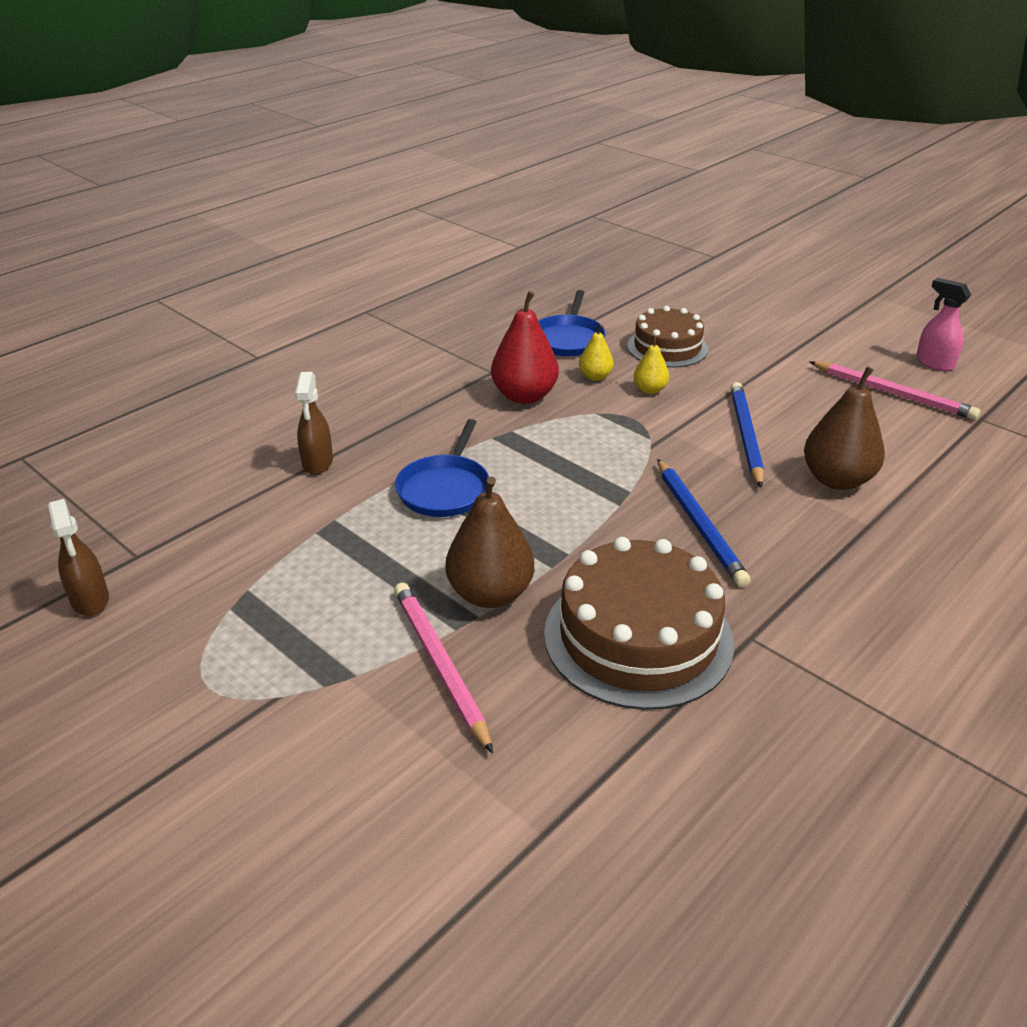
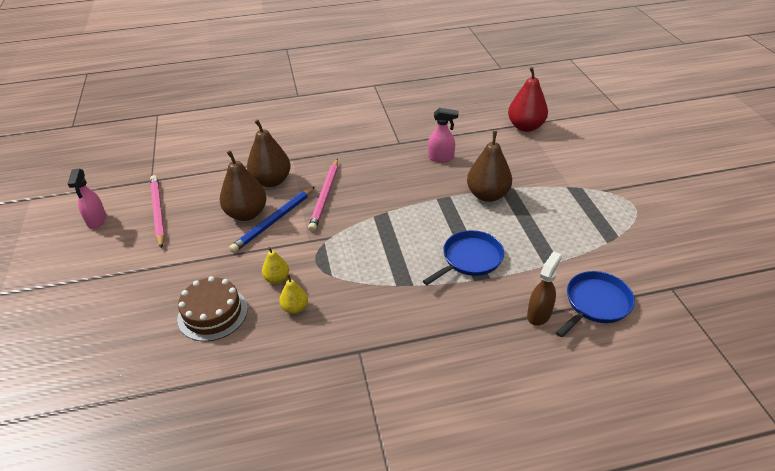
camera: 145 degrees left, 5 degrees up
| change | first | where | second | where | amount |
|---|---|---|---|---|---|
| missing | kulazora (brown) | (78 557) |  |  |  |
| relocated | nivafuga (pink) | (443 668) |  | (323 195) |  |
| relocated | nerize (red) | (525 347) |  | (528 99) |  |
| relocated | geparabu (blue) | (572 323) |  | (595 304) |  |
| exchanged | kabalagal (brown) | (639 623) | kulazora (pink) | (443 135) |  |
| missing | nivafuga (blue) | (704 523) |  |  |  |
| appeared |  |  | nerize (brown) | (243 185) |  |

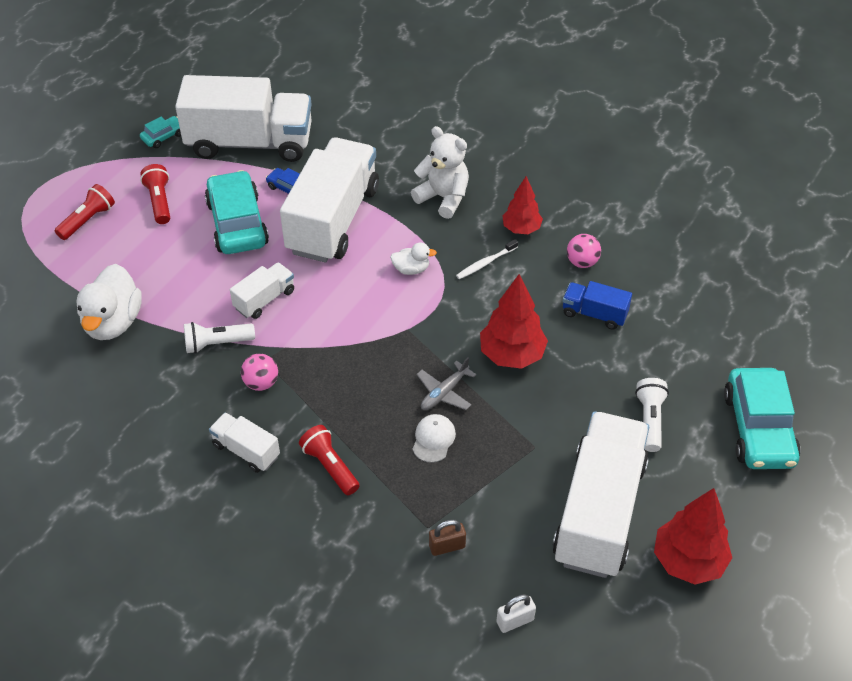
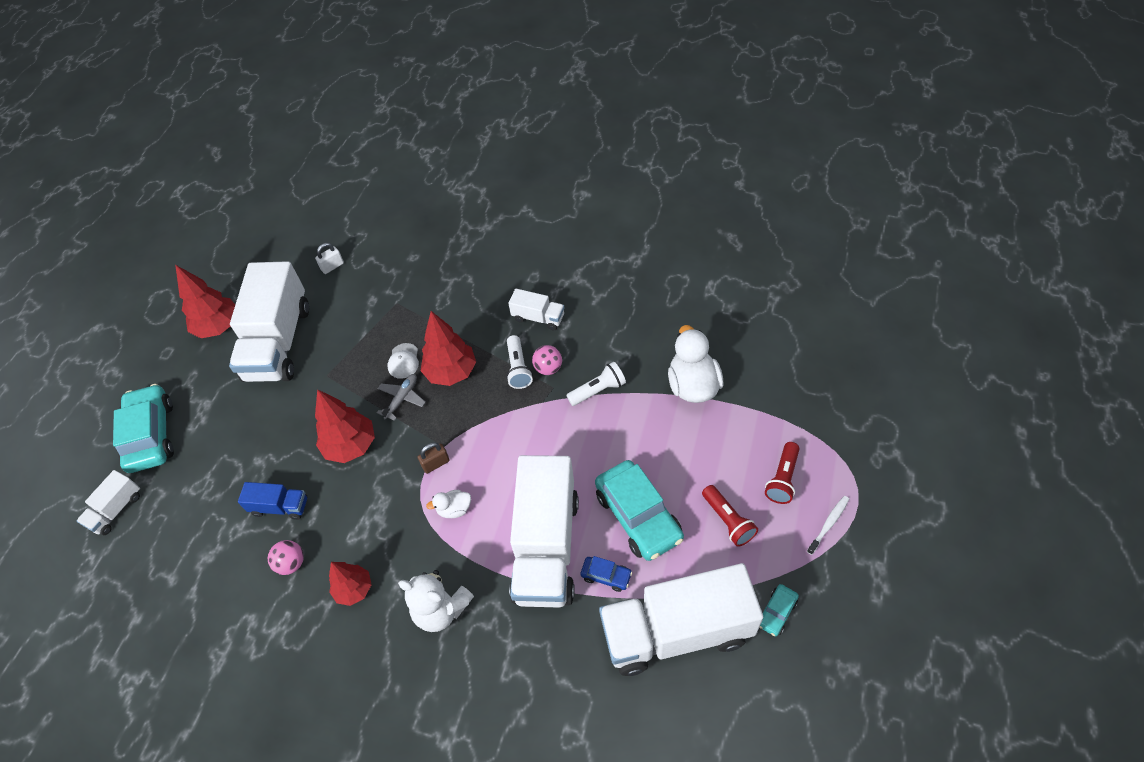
camera: 170 degrees right, 5 degrees up
| change | first | where | second | where | amount |
|---|---|---|---|---|---|
| relocated | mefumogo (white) | (262 290) |  | (108 502) |  |
| missing | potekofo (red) | (329 460) |  |  |  |
| relocated | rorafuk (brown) | (447 538) |  | (434 458) |  |
| relocated | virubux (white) | (487 259) |  | (828 525) |  |
| relocated | potekofo (white) | (652 415) |  | (519 362) |  |
| appeared |  |  | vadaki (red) | (448 348) |  |

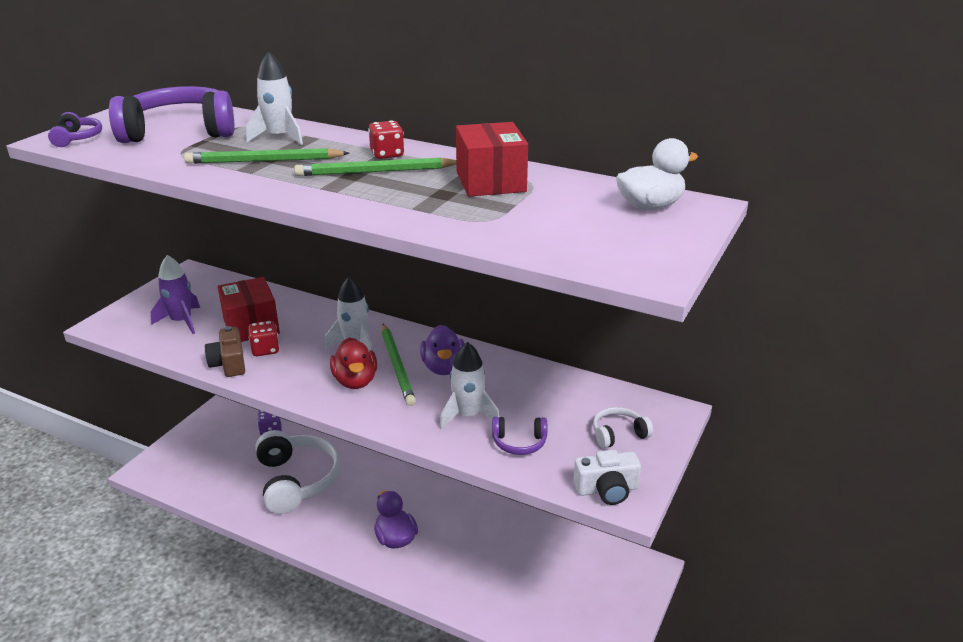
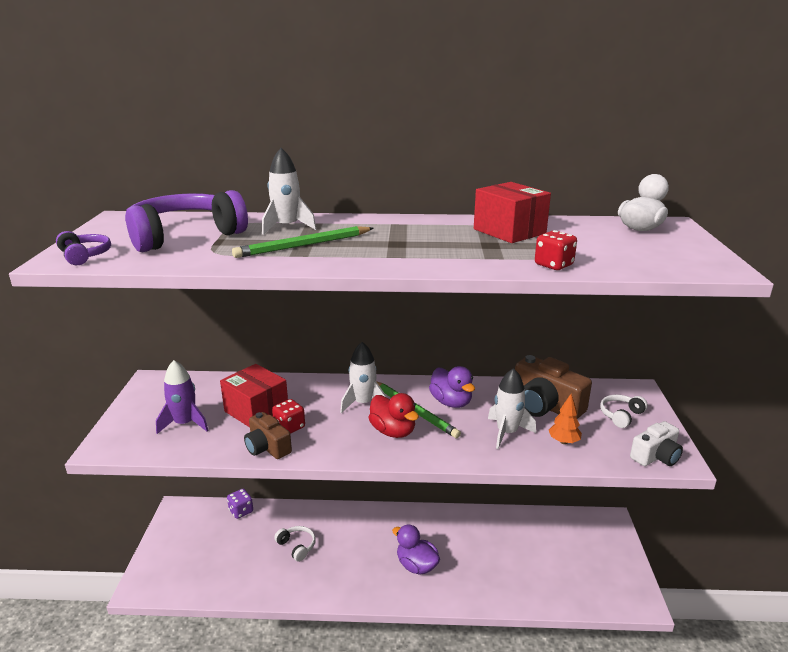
camera: 25 degrees left, 5 degrees down
| change | first | where | second | where | amount |
|---|---|---|---|---|---|
| size | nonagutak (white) | (298 472) |  | (294 544) | x0.45 |
| missing | nivafuga (green) | (375 167) |  |  |  |
| relocated | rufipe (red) | (386 139) |  | (556 250) |  |
| exchanged | nonagutak (purple) | (519 436) | vadaki (orange) | (565 419) |  |
| appeared |  |  | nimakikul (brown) | (553 387) |  |

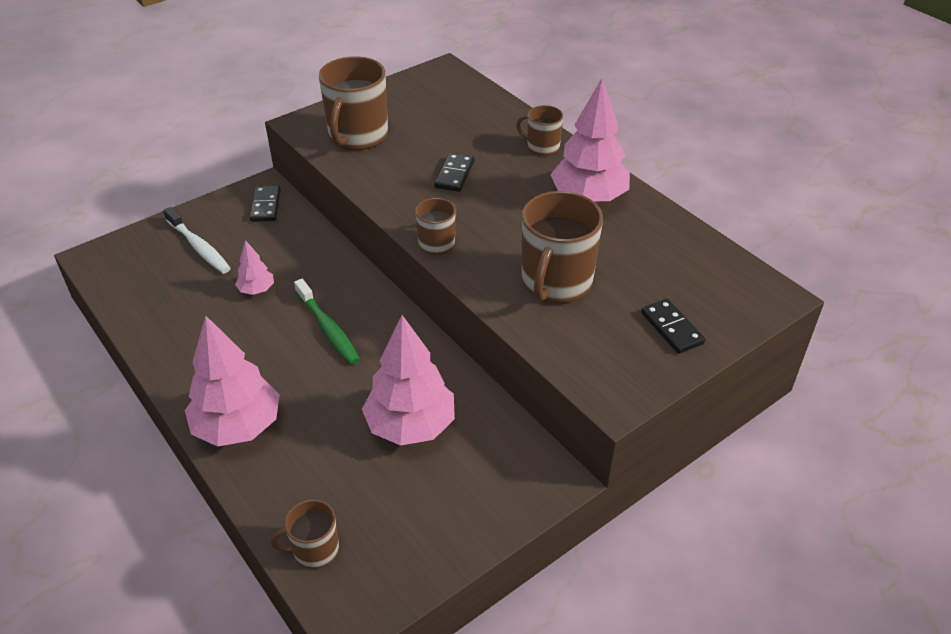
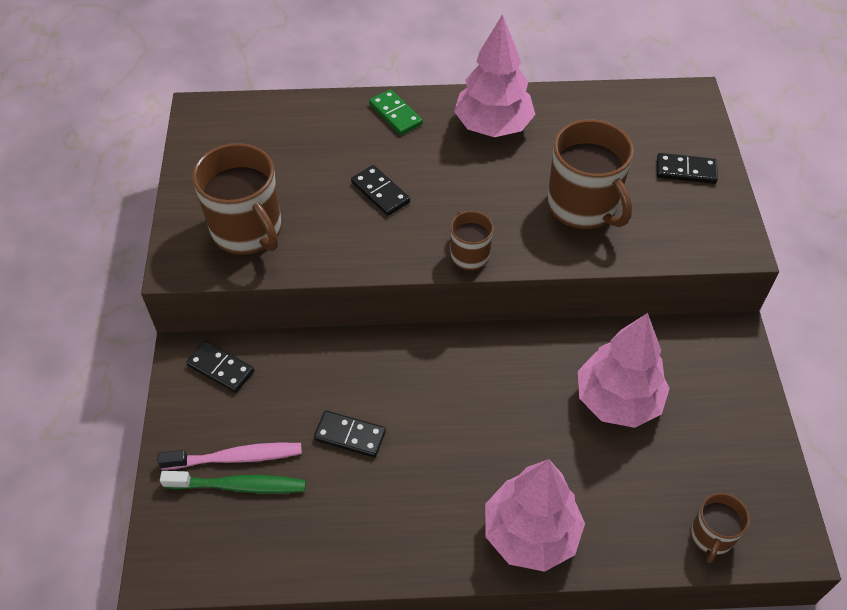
camera: 55 degrees left, 10 degrees up
| change | first | where | second | where | amount |
|---|---|---|---|---|---|
| colour | virubux (white) | (197 240) | virubux (pink) | (229 456) |  |
| exchanged | vadaki (pink) | (254 267) | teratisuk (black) | (350 434) |  |
| relocated | virubux (green) | (327 322) |  | (233 482) |  |
| exchanged | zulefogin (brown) | (539 130) | teratisuk (green) | (396 112) |  |

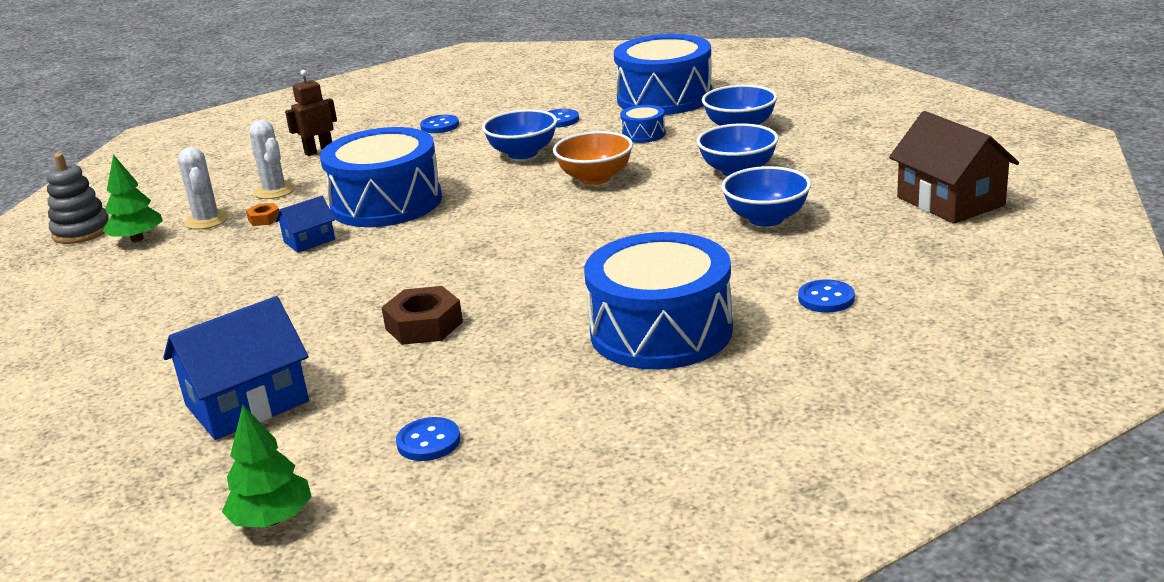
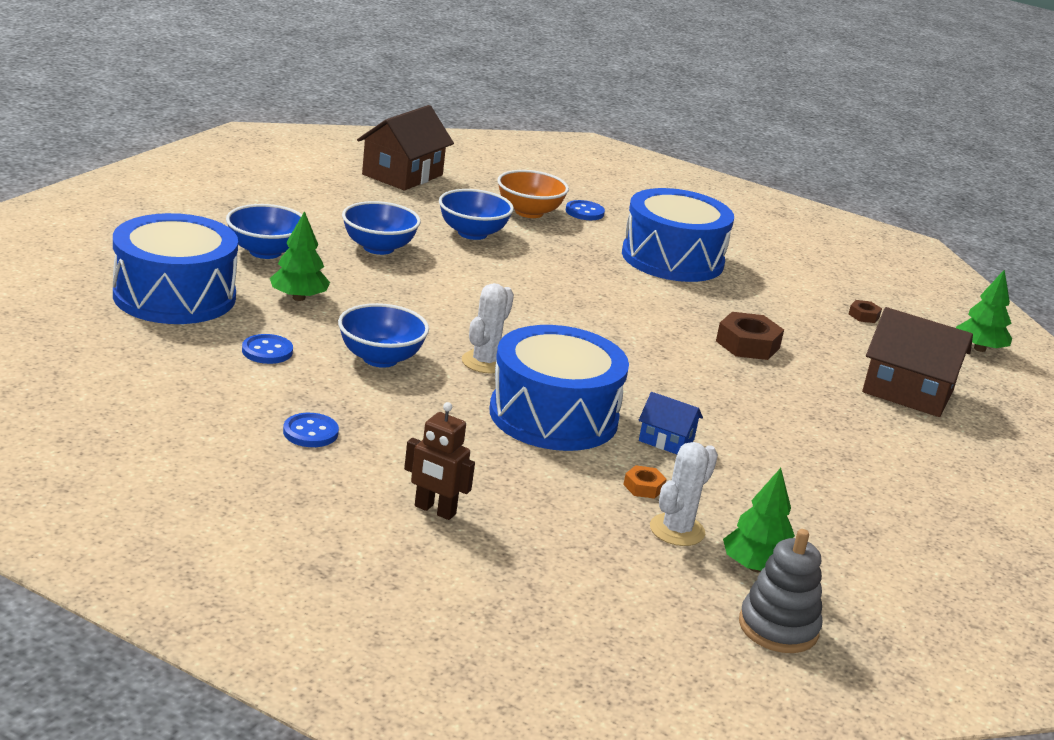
camera: 125 degrees left, 0 degrees up
| change | first | where | second | where | amount |
|---|---|---|---|---|---|
| colour | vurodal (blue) | (236 368) | vurodal (brown) | (917 362) |  |
| relocated | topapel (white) | (272 159) |  | (488 328) |  |
| exchanged | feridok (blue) | (428 439) | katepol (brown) | (865 311) |  |
| relocated | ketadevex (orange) | (593 158) |  | (533 194) |  |
| exchanged | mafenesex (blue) | (643 124) | vadaki (green) | (300 256) |  |

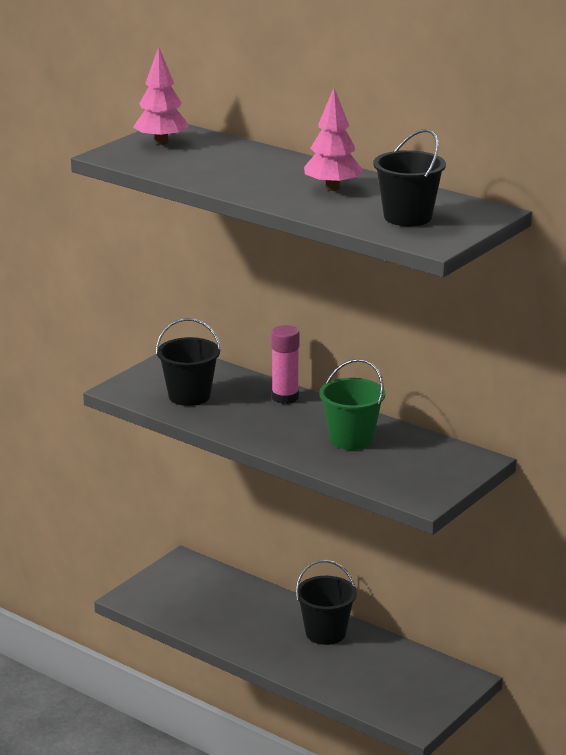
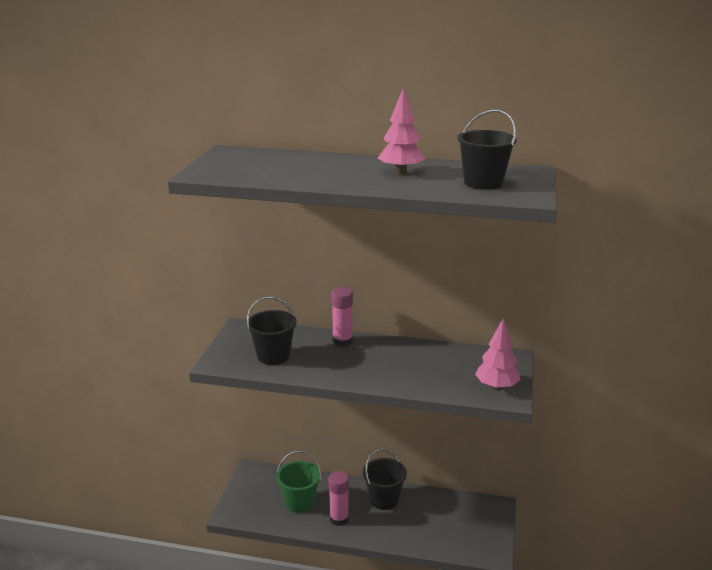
camera: 25 degrees left, 0 degrees up
| change | first | where | second | where | amount |
|---|---|---|---|---|---|
| relocated | vadaki (pink) | (161 96) |  | (498 354) |  |
| relocated | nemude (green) | (352 404) |  | (298 482) |  |
| appeared |  |  | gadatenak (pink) | (339 498) |  |

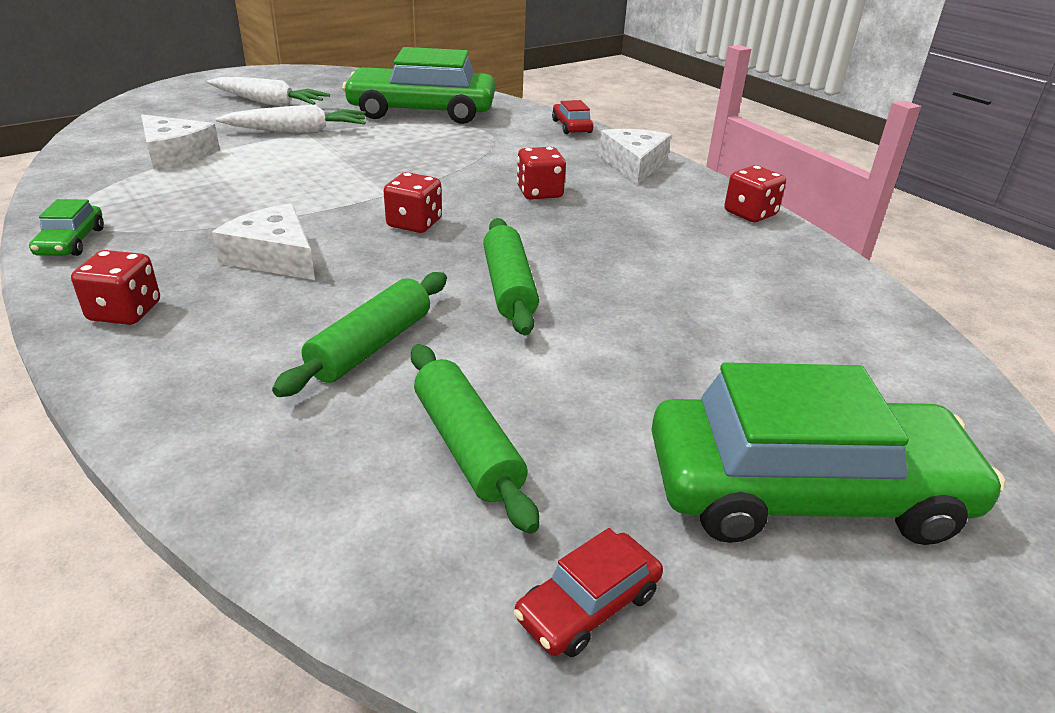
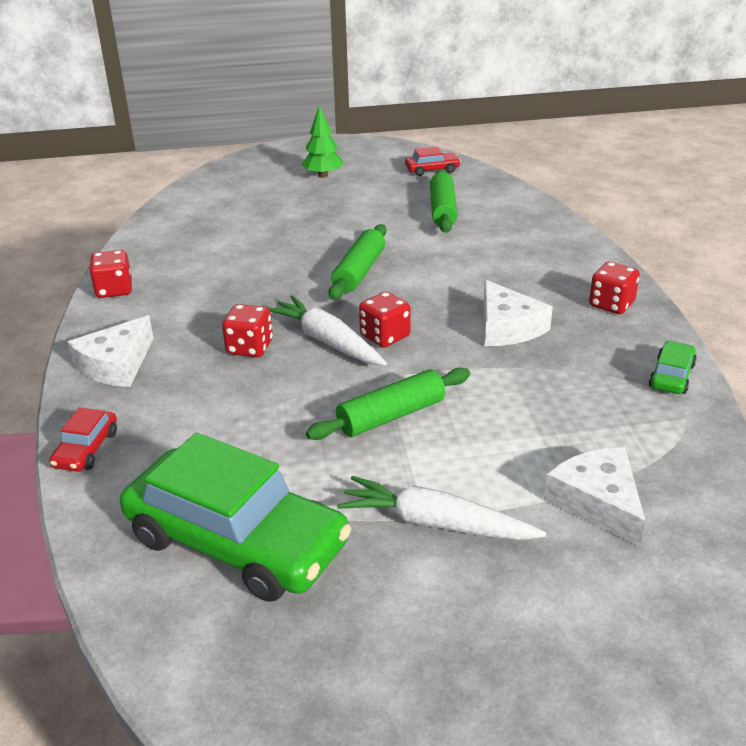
camera: 150 degrees left, 0 degrees up
| change | first | where | second | where | amount |
|---|---|---|---|---|---|
| relocated | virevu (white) | (268 92) |  | (328 330) |  |
| relocated | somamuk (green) | (359 334) |  | (388 404) |  |
| exchanged | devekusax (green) | (828 453) | vadaki (green) | (322 141) |  |

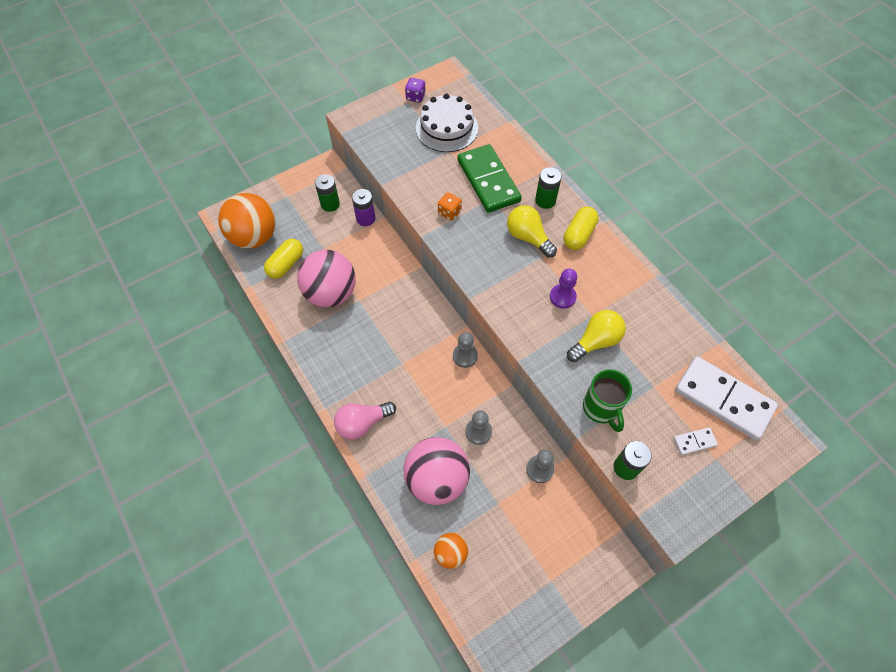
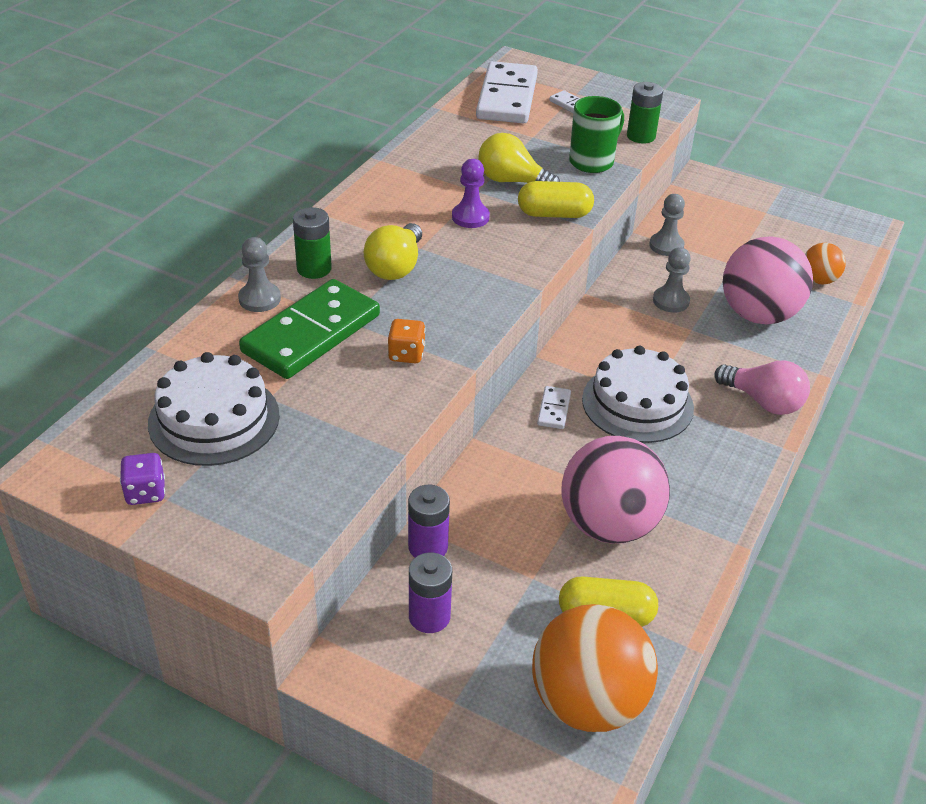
camera: 120 degrees left, 20 degrees down
| change | first | where | second | where | amount |
|---|---|---|---|---|---|
| colour | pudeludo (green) | (327 193) | pudeludo (purple) | (430 593) |  |
| relocated | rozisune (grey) | (465 350) |  | (259 274) |  |
| relocated | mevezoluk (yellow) | (581 228) |  | (556 199) |  |
| appeared |  |  | teratisuk (white) | (554 407) |  |
| appeared |  |  | kabalagal (white) | (638 394) |  |

